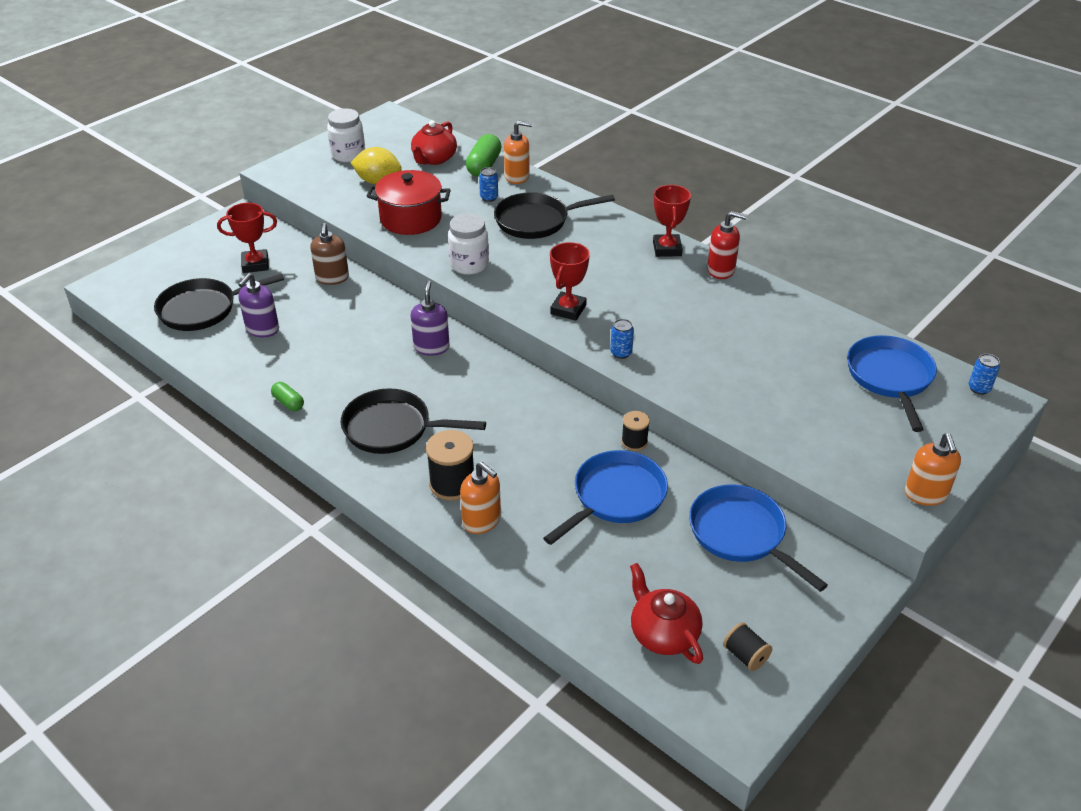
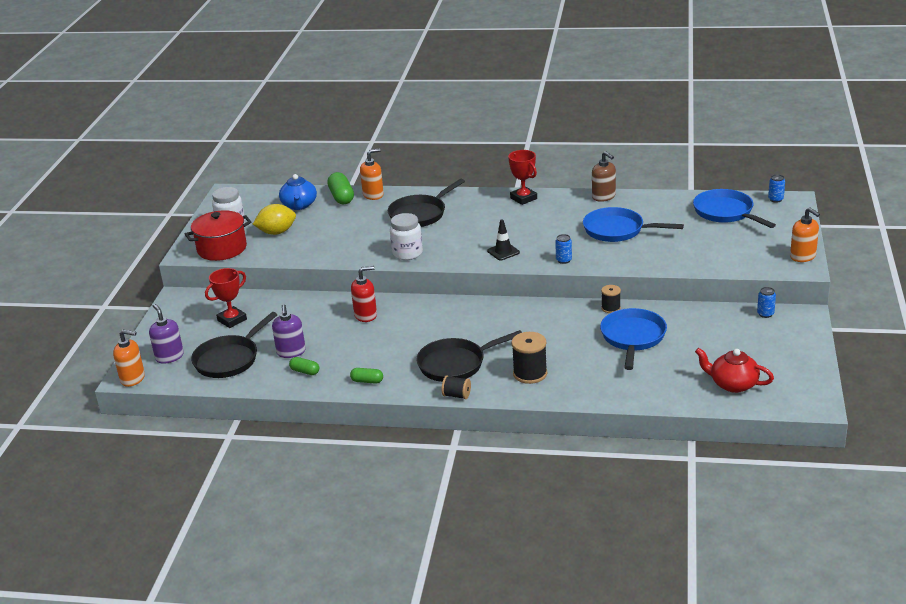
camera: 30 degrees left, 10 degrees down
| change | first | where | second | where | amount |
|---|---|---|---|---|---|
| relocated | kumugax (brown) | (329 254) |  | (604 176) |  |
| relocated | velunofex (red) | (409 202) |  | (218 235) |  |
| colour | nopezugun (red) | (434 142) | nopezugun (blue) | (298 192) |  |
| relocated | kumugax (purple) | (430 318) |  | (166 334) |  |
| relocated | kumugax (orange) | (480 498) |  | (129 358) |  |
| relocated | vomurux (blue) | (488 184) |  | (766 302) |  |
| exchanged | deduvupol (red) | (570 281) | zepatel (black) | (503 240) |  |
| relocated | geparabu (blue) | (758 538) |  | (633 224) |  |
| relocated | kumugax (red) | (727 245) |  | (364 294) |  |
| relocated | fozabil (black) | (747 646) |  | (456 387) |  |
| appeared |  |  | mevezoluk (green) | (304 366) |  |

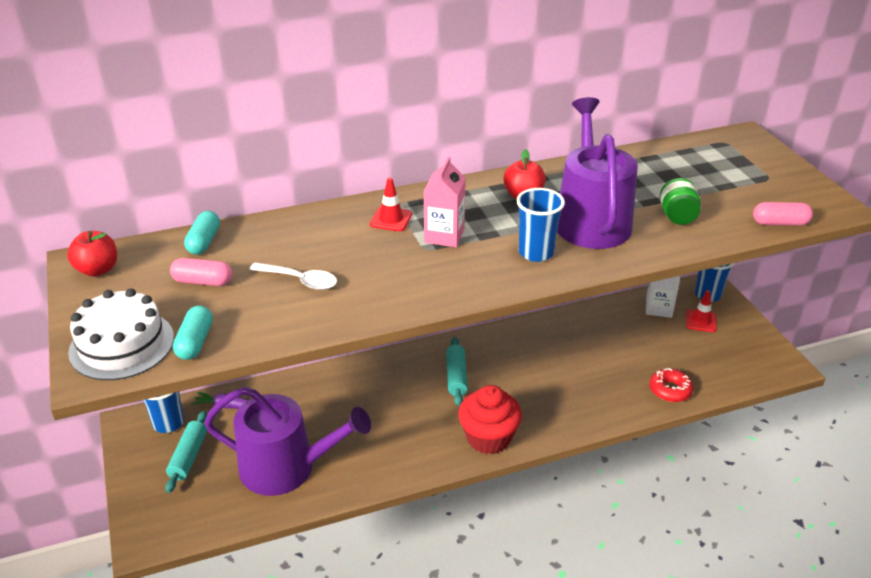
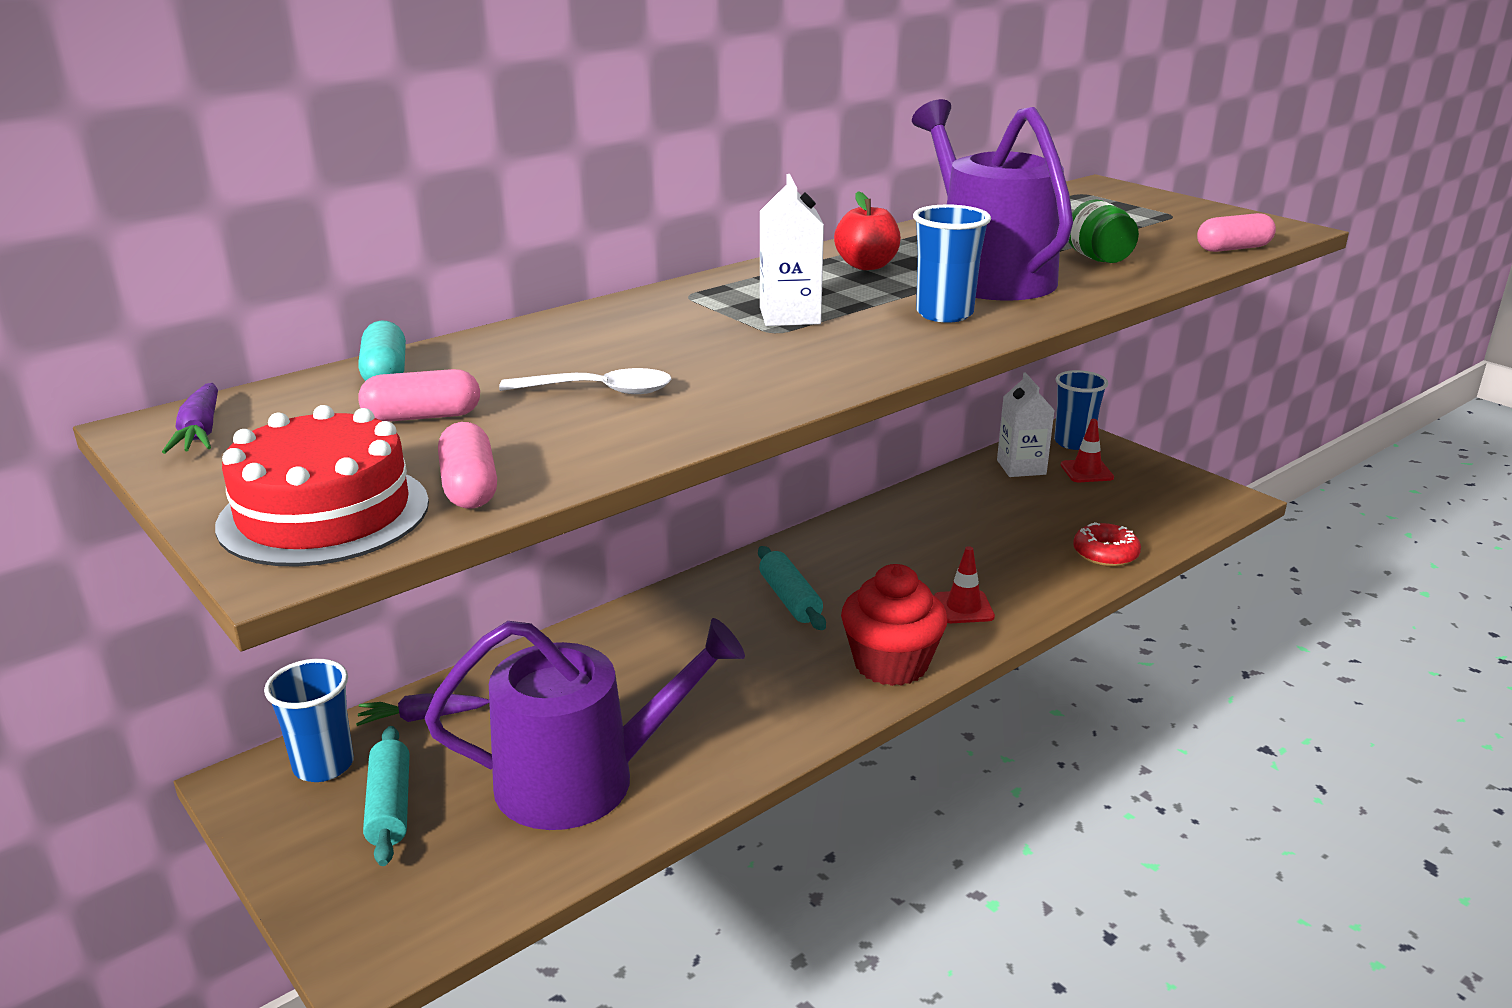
camera: 20 degrees left, 10 degrees down
| change | first | where | second | where | amount |
|---|---|---|---|---|---|
| exchanged | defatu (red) | (92 254) | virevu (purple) | (190 418) |  |
| colour | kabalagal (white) | (121 334) | kabalagal (red) | (322 486) |  |
| colour | mevezoluk (turquoise) | (193 332) | mevezoluk (pink) | (467 465) |  |
| relocated | zepatel (red) | (391 204) |  | (964 584) |  |
| colour | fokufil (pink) | (445 202) | fokufil (white) | (792 250) |  |

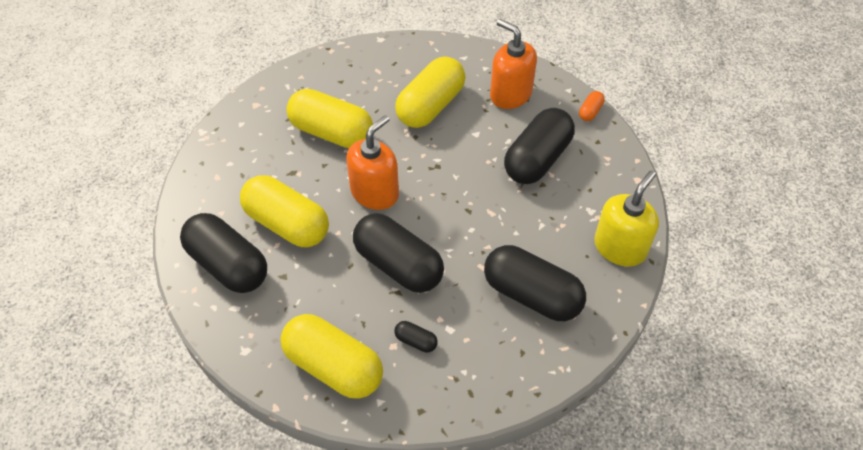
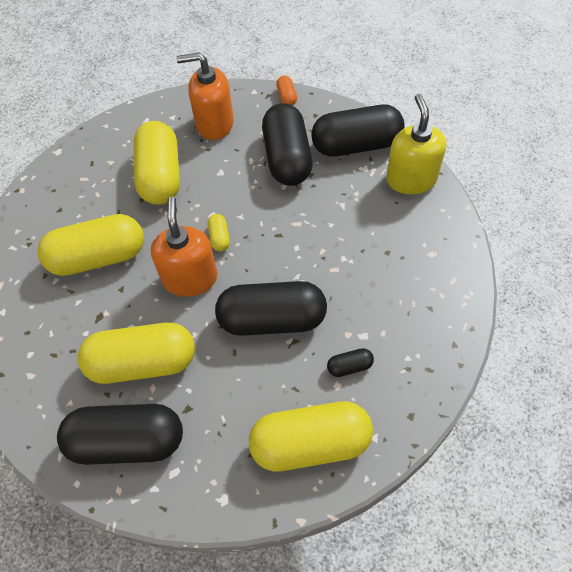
camera: 40 degrees left, 5 degrees up
| change | first | where | second | where | amount |
|---|---|---|---|---|---|
| relocated | mevezoluk (black) | (535 283) |  | (358 130) |  |
| appeared |  |  | mevezoluk (yellow) | (219 232) |  |

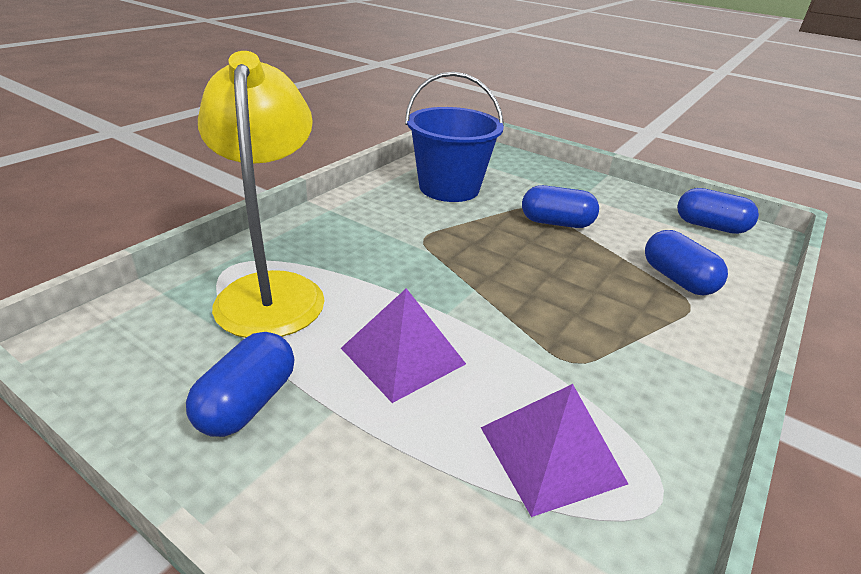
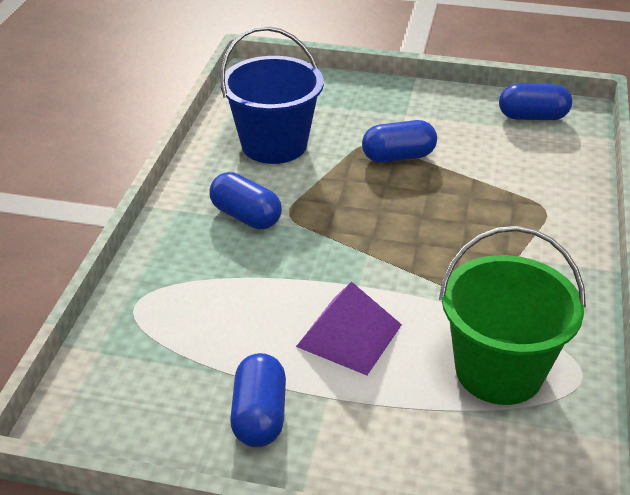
camera: 20 degrees left, 5 degrees up
| change | first | where | second | where | amount |
|---|---|---|---|---|---|
| missing | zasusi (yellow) | (261 194) |  |  |  |
| exchanged | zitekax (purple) | (554 450) | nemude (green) | (512 315) |  |
| relocated | mevezoluk (blue) | (686 262) |  | (246 200) |  |

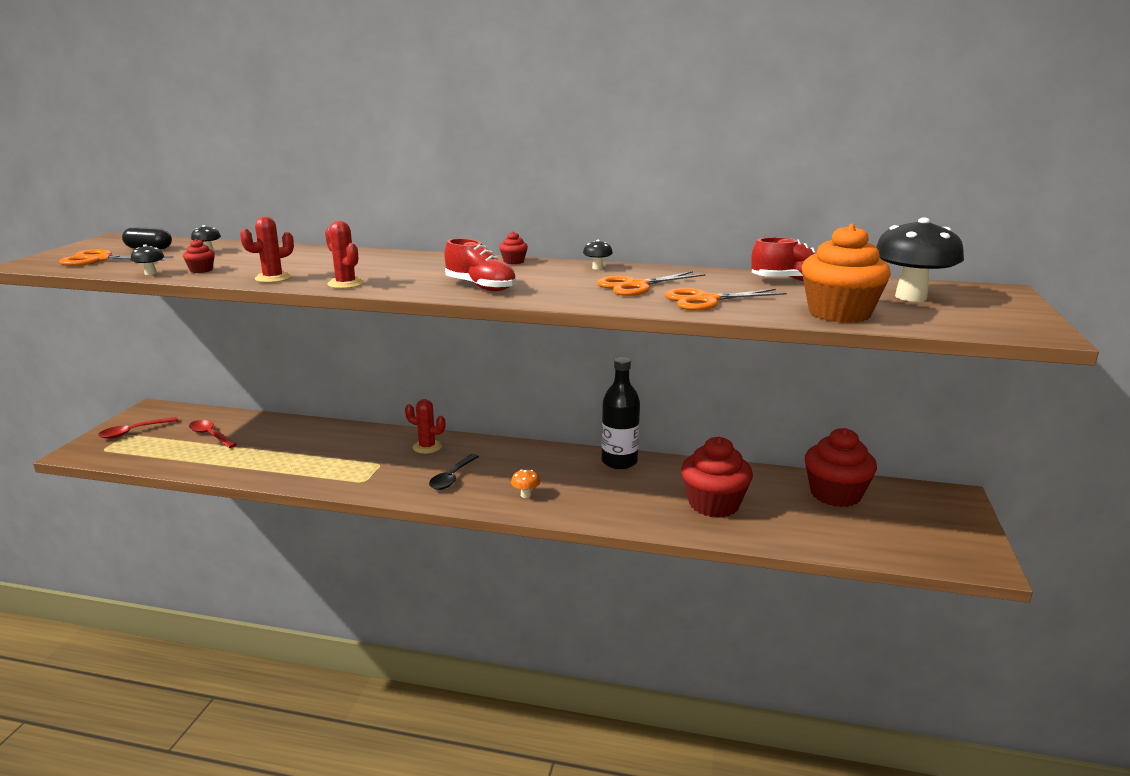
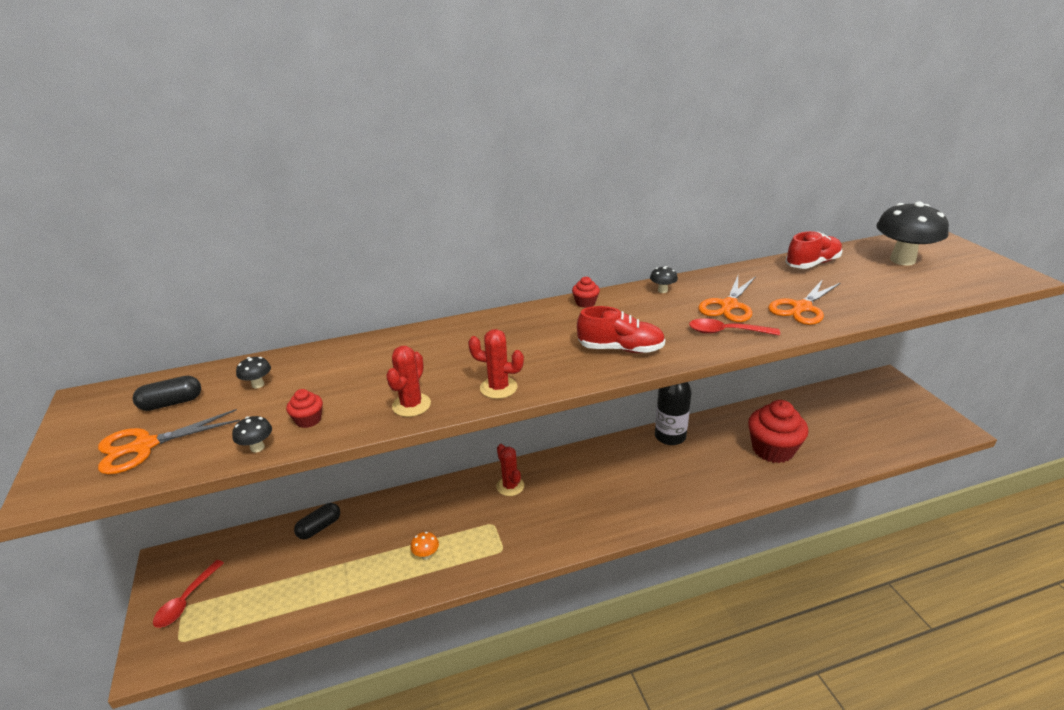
camera: 30 degrees left, 10 degrees up
| change | first | where | second | where | amount |
|---|---|---|---|---|---|
| relocated | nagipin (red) | (213 434) |  | (734 327) |  |
| spun | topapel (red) | (425 426) |  | (510 470) | 75 degrees clockwise |
| missing | nagipin (black) | (454 472) |  |  |  |
| relocated | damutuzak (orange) | (525 483) |  | (424 546) |  |
| missing | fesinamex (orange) | (846 273) |  |  |  |
| missing | fesinamex (red) | (841 467) |  |  |  |
| appeared |  |  | mevezoluk (black) | (317 521) |  |

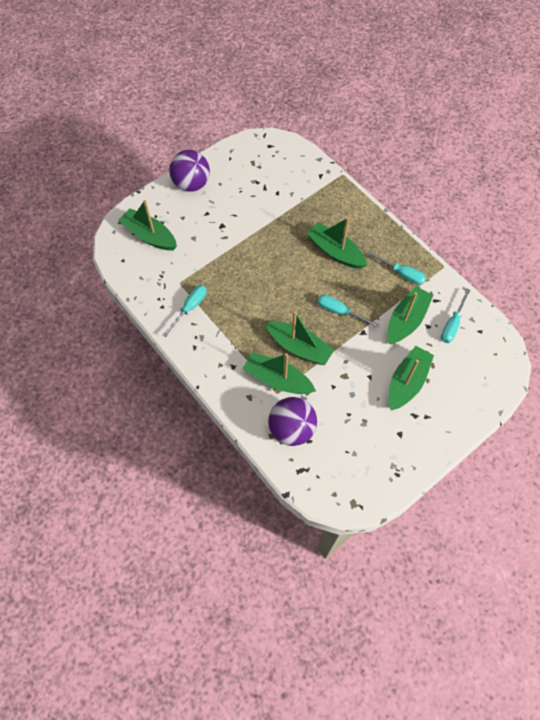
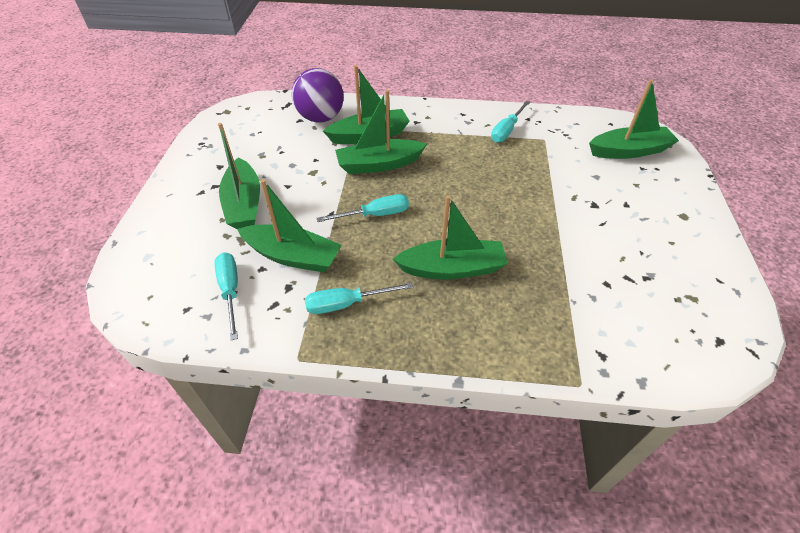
camera: 135 degrees right, 15 degrees down
| change | first | where | second | where | amount |
|---|---|---|---|---|---|
| spun | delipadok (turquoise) | (184 311) |  | (510 121) | 45 degrees clockwise |
| missing | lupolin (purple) | (189 171) |  |  |  |
| spun | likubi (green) | (410 315) |  | (289 225) | 60 degrees counterclockwise |

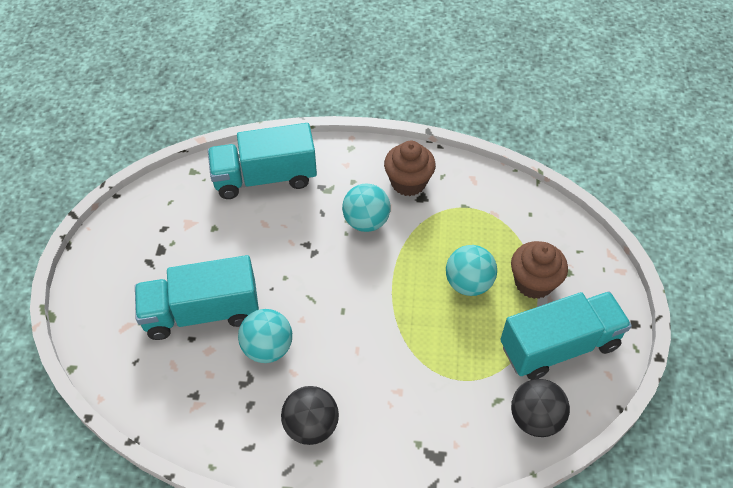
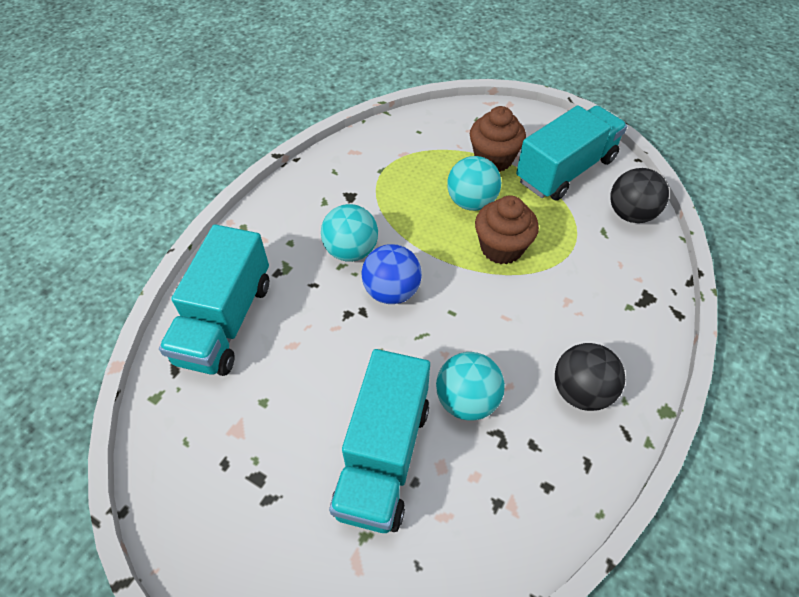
camera: 65 degrees left, 0 degrees up
| change | first | where | second | where | amount |
|---|---|---|---|---|---|
| relocated | fesinamex (brown) | (410 168) |  | (507 230) |  |
| spun | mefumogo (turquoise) | (566 336) |  | (571 153) | 45 degrees clockwise |
| appeared |  |  | lupolin (blue) | (391 274) |  |

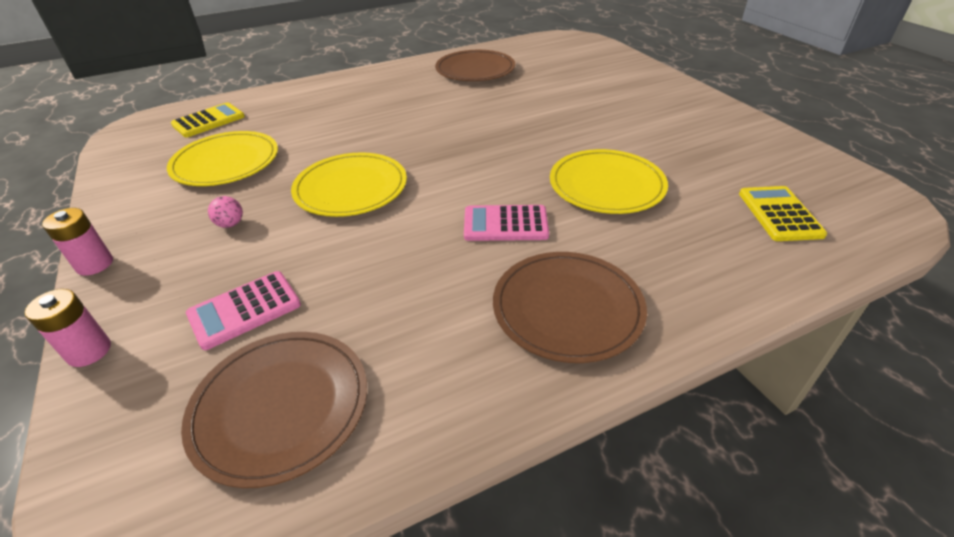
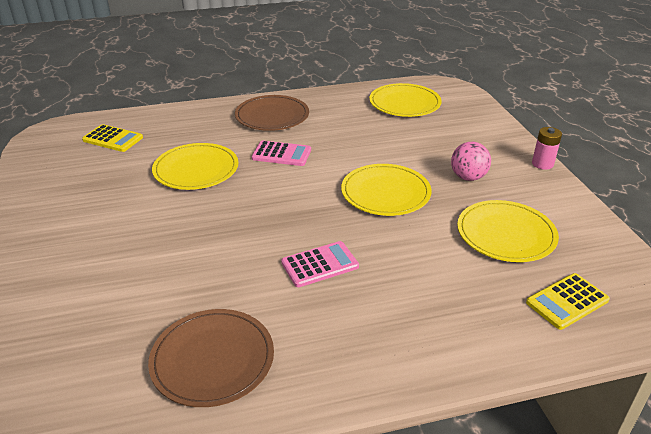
camera: 170 degrees left, 5 degrees down
| change | first | where | second | where | amount |
|---|---|---|---|---|---|
| missing | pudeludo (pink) | (68 328) |  |  |  |
| colour | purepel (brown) | (274 410) | purepel (yellow) | (406 100) |  |
| relocated | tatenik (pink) | (243 310) |  | (320 264) |  |
| size | lupolin (pink) | (225 212) |  | (471 161) | x1.76 |
| spun | tatenik (yellow) | (783 213) |  | (112 138) | 75 degrees counterclockwise |

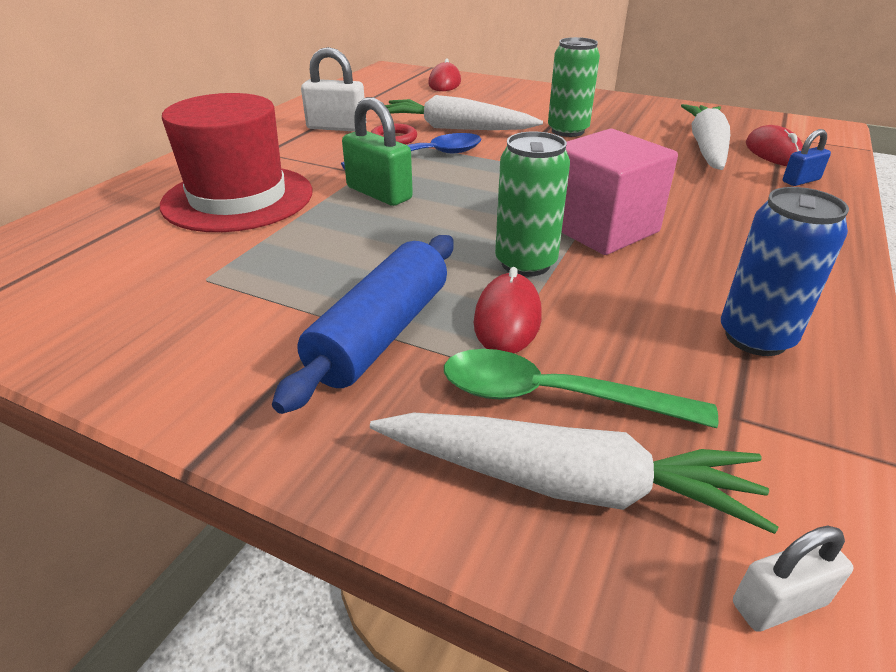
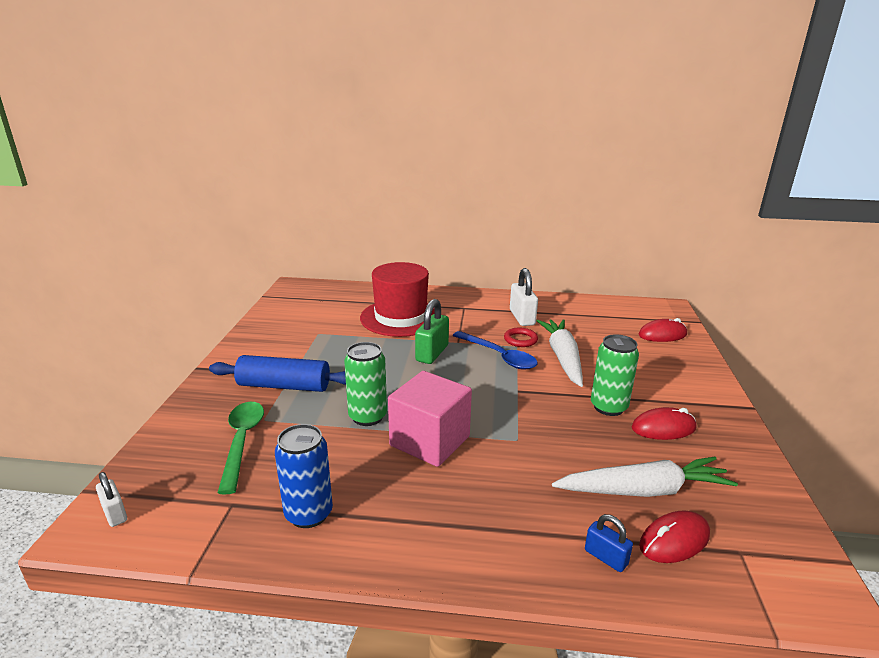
camera: 70 degrees right, 10 degrees down
| change | first | where | second | where | amount |
|---|---|---|---|---|---|
| missing | virevu (white) | (574 473) |  |  |  |
| relocated | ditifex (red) | (508 310) |  | (664 423) |  |

